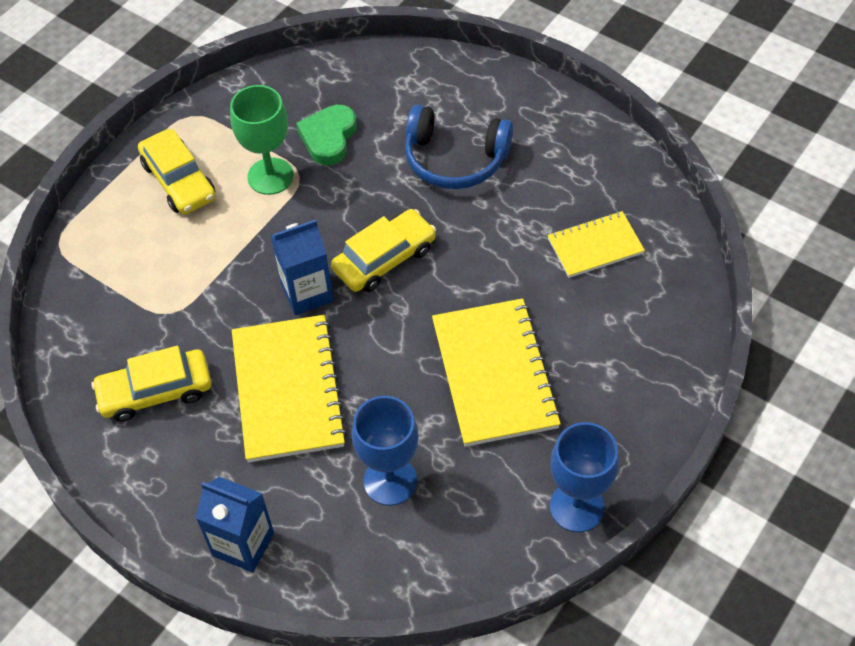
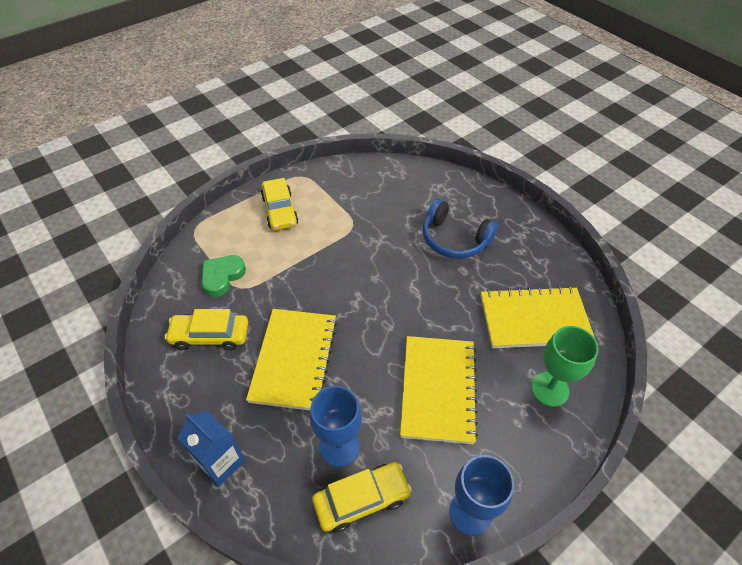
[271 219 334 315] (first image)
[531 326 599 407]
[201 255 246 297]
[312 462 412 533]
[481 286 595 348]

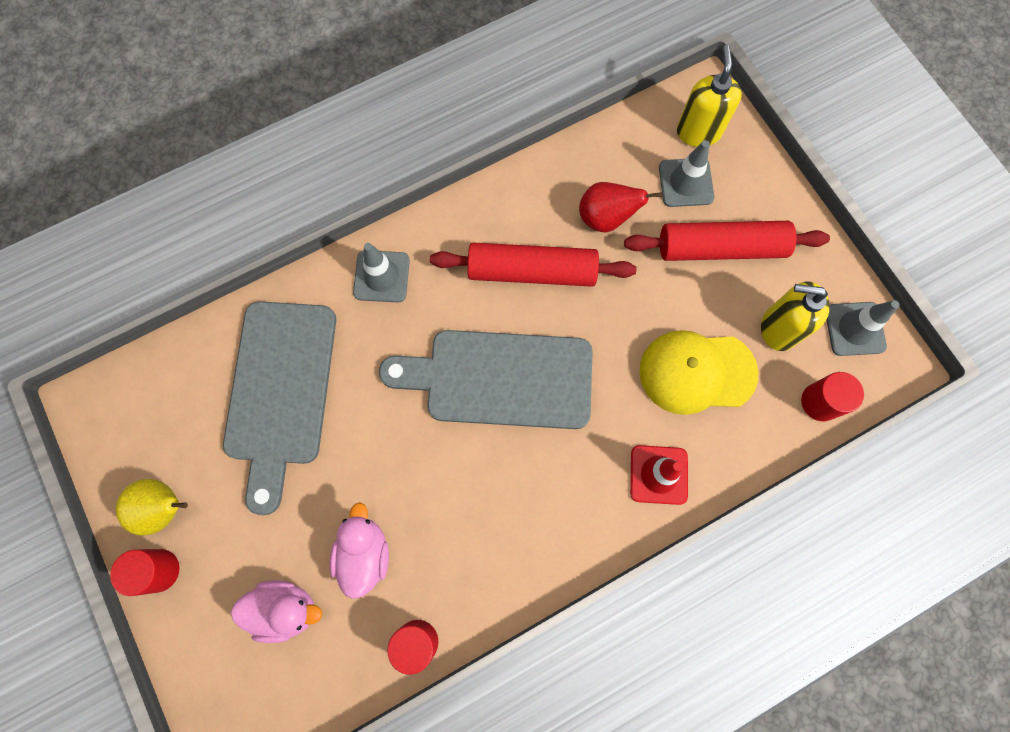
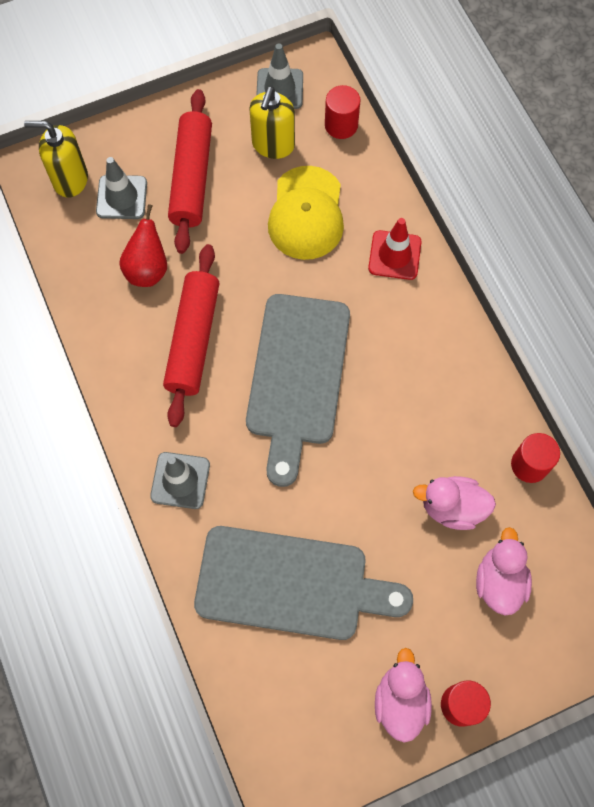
[375 648 432 742]

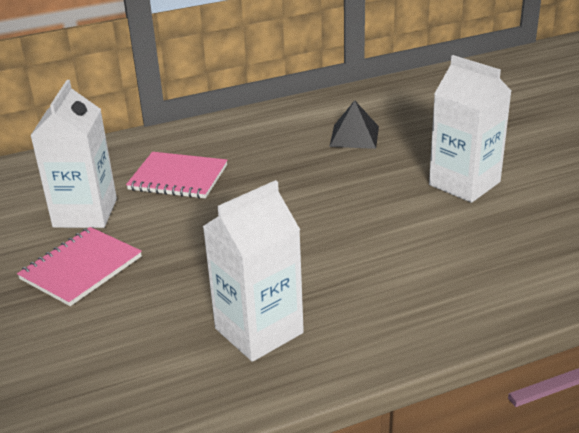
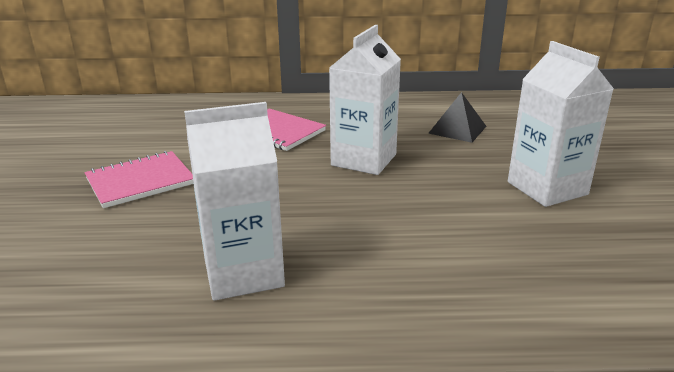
[329 25 401 175]

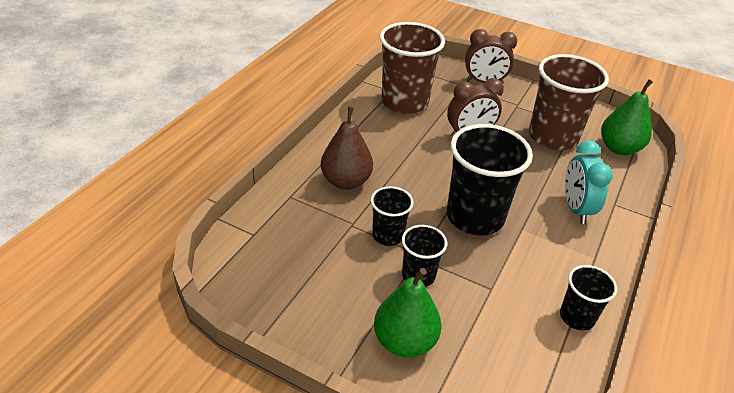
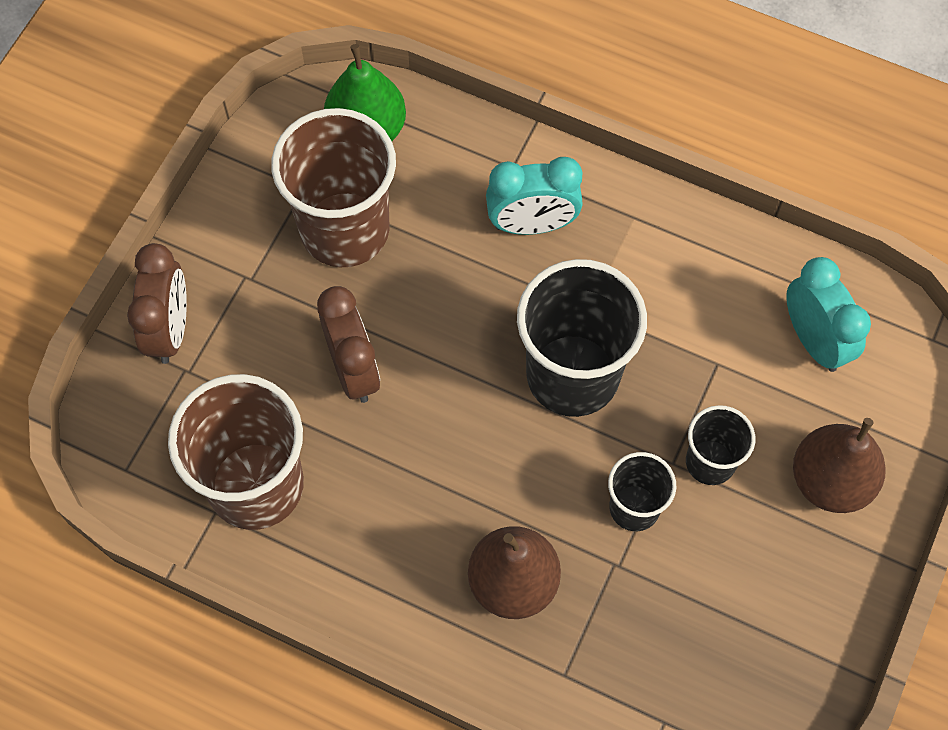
[560 265 617 330] (first image)
[786 257 871 372]
[793 418 886 513]

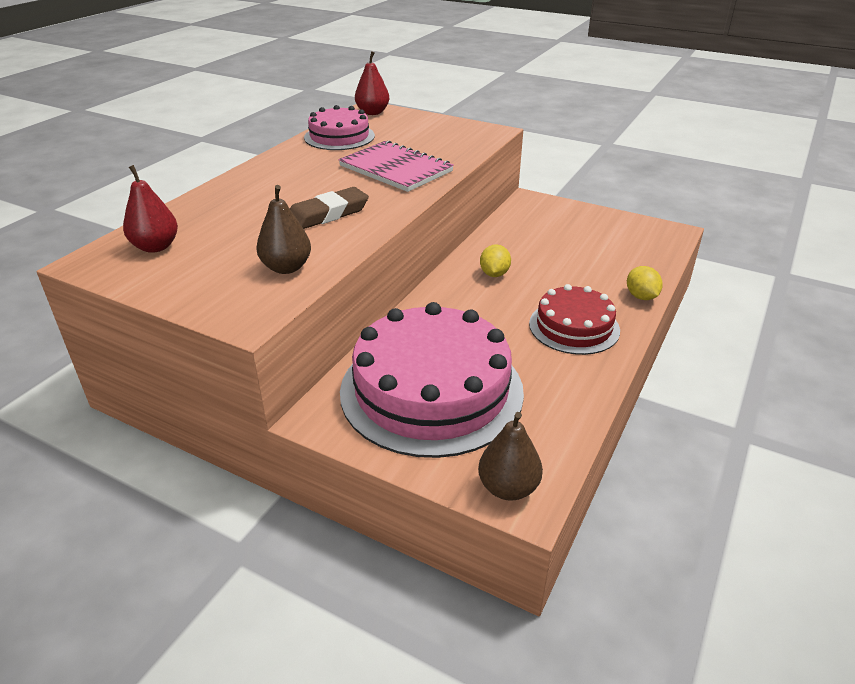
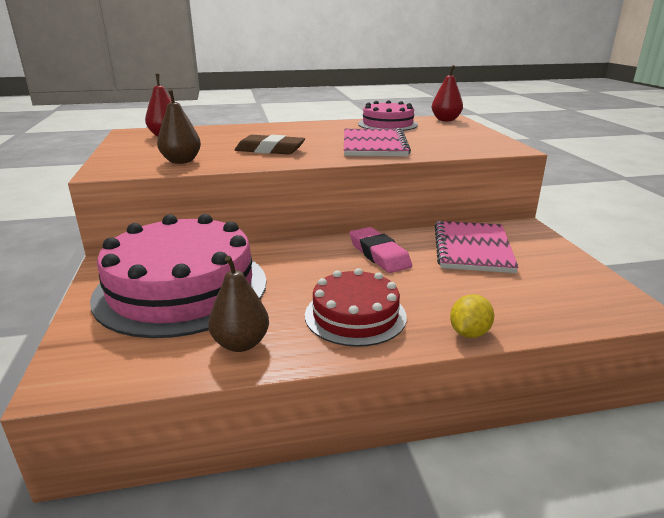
[434 221 519 273]
[208 256 269 352]
[350 227 412 273]

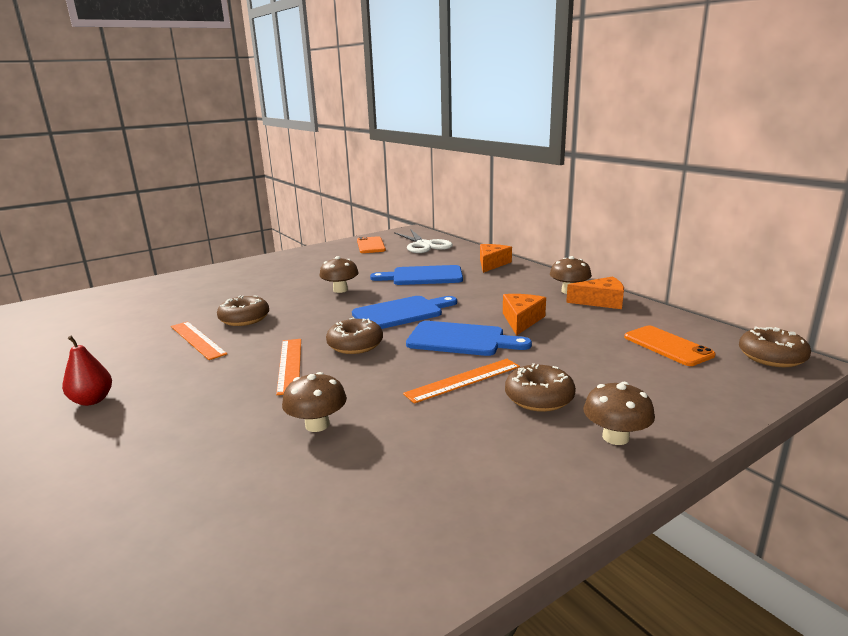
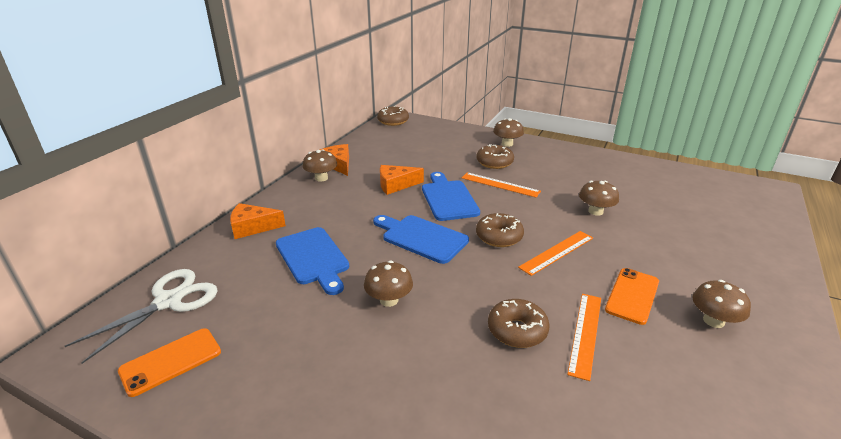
[605 268 659 325]
[692 280 751 328]

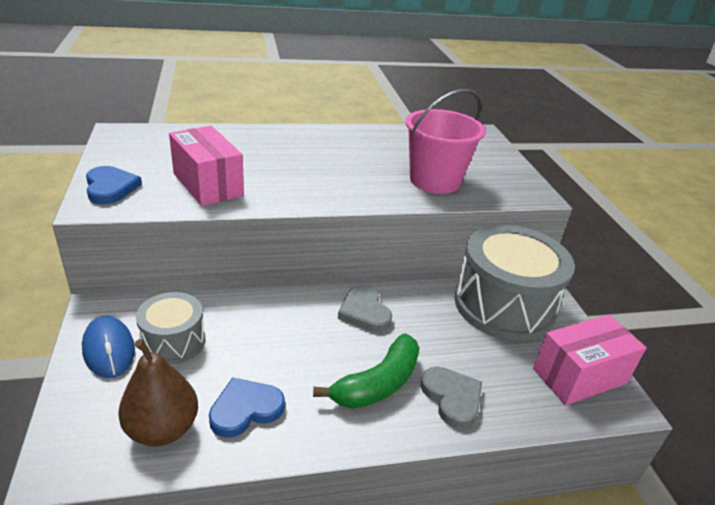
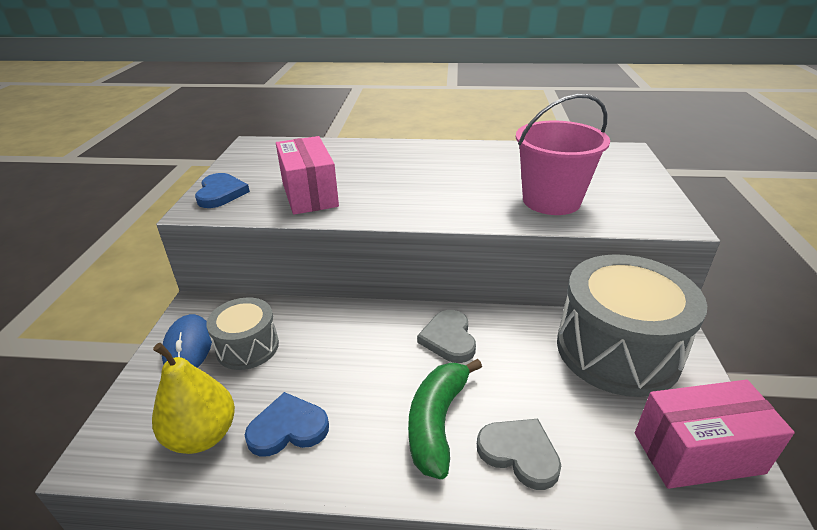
[152 343 235 454]
[408 359 482 479]
[477 419 561 490]

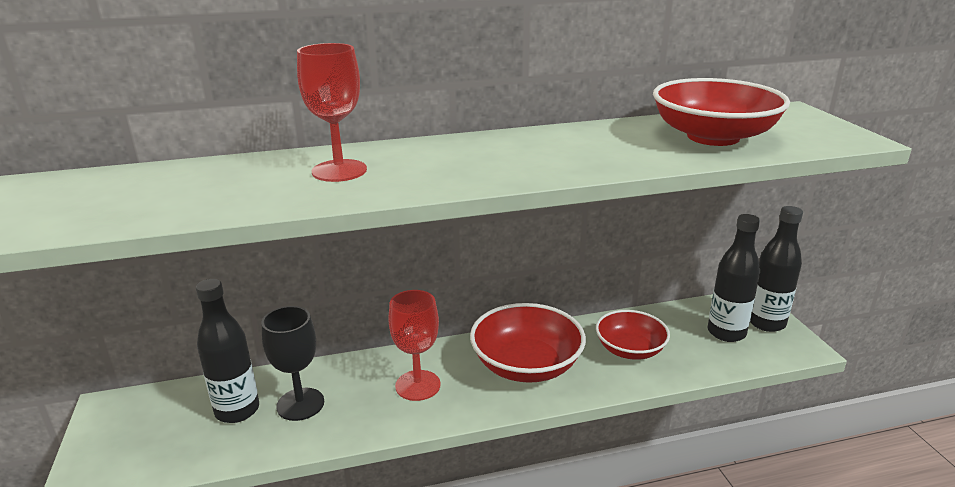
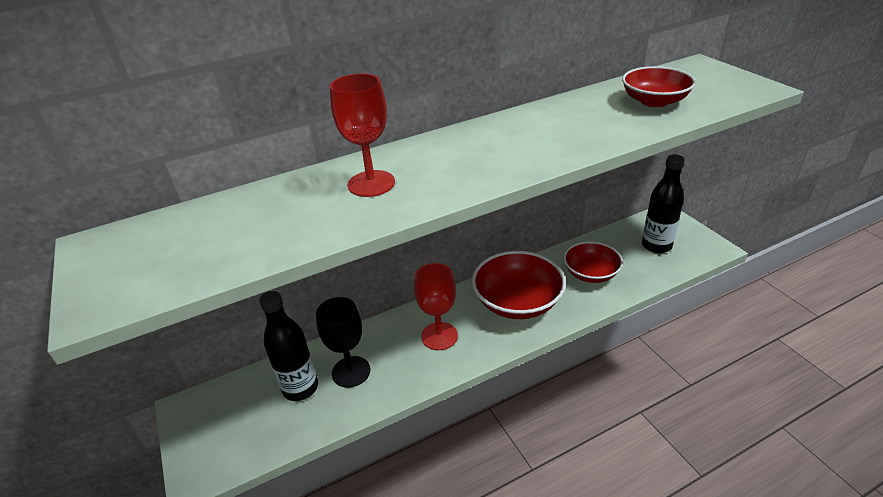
[750 206 803 332] (first image)
[622 66 696 107]

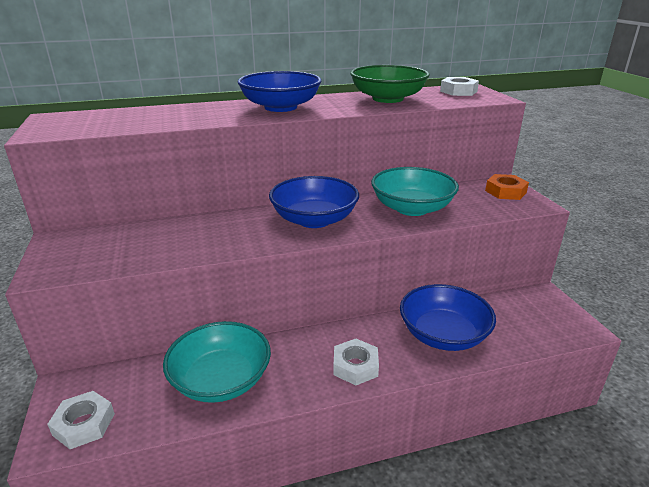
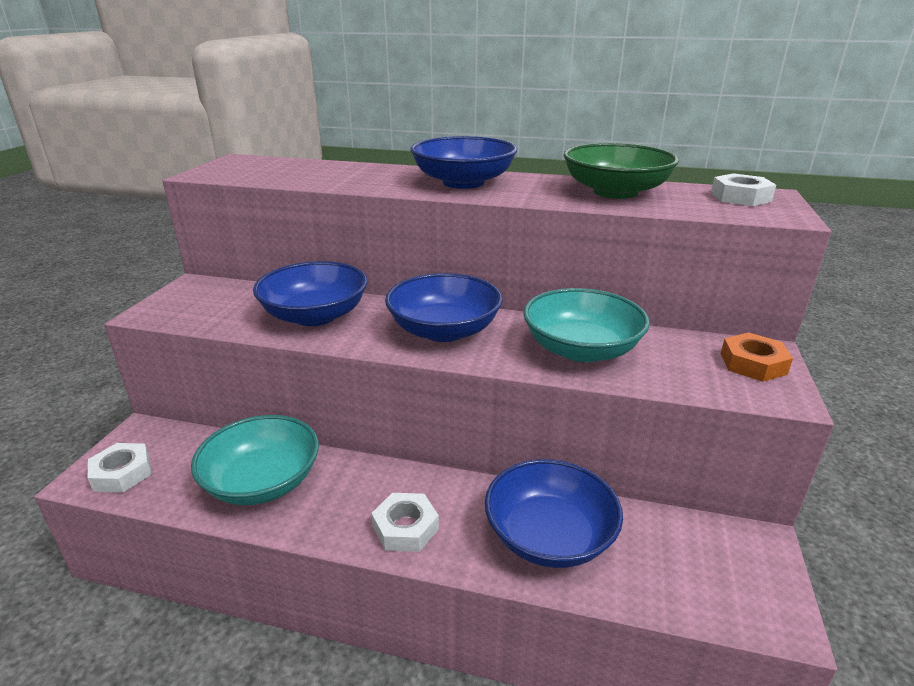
[253 261 367 326]

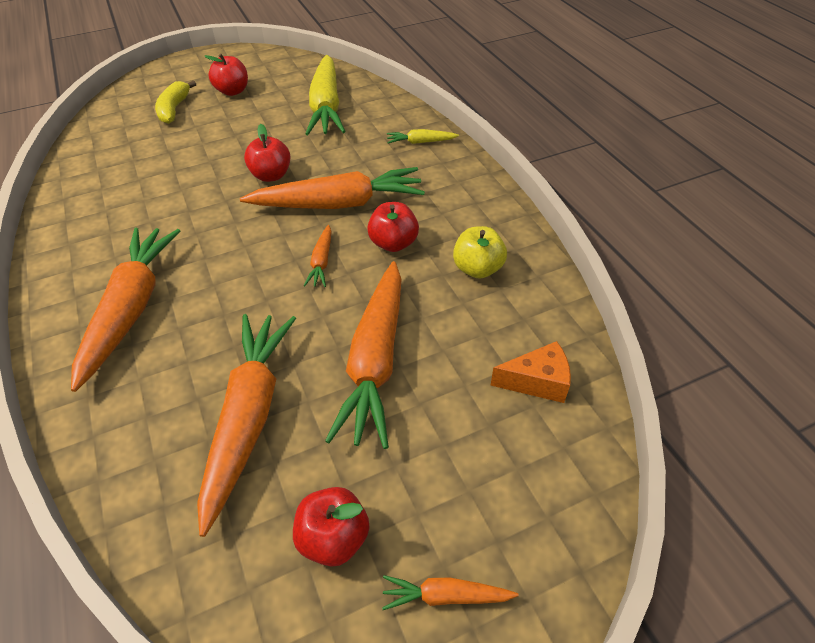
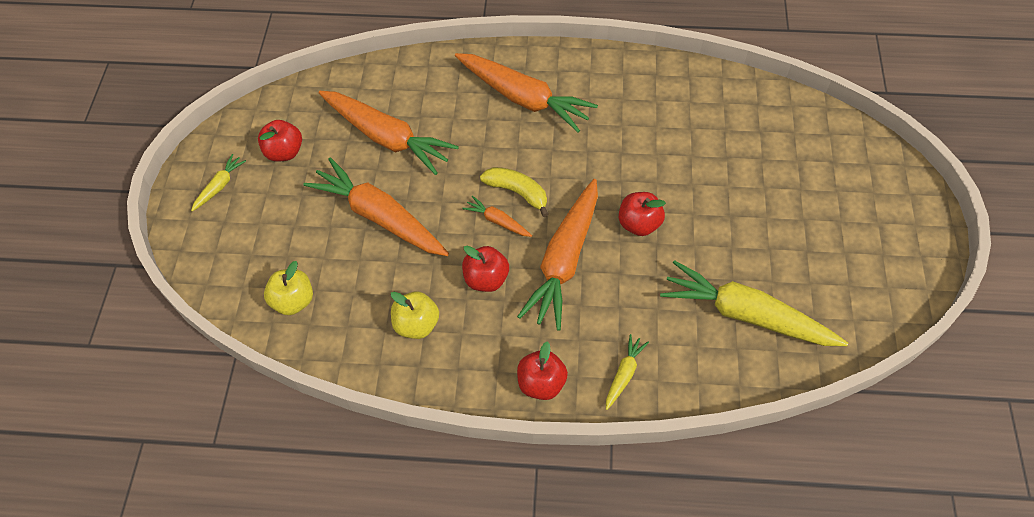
[480 167 549 217]
[517 342 568 400]
[264 261 313 315]
[191 154 246 211]

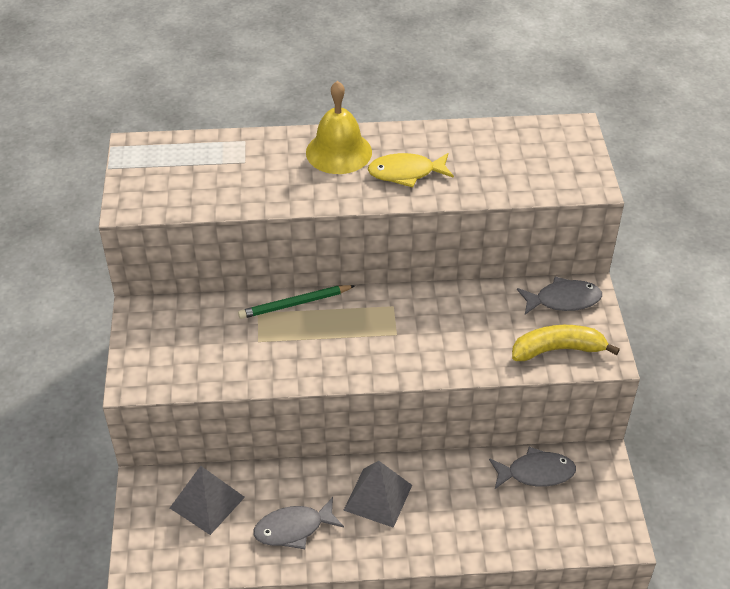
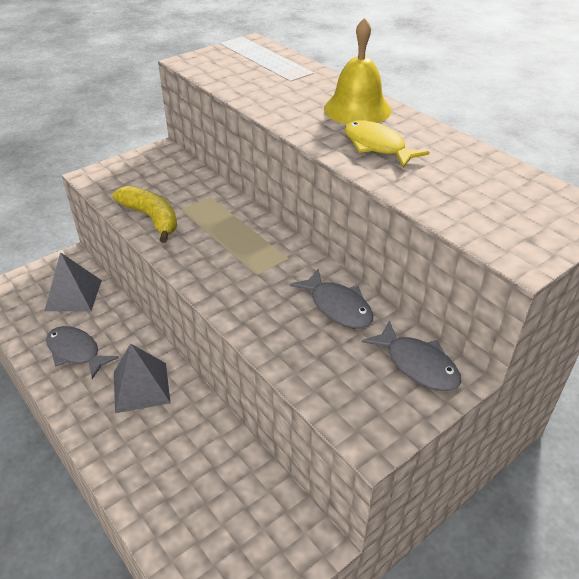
[238 285 355 319] (first image)
[290 269 373 328]
[113 186 177 243]

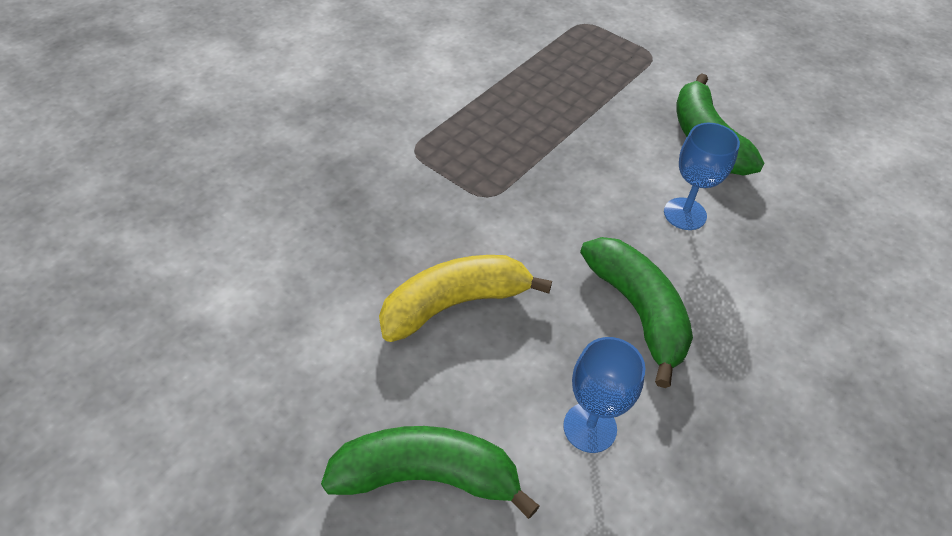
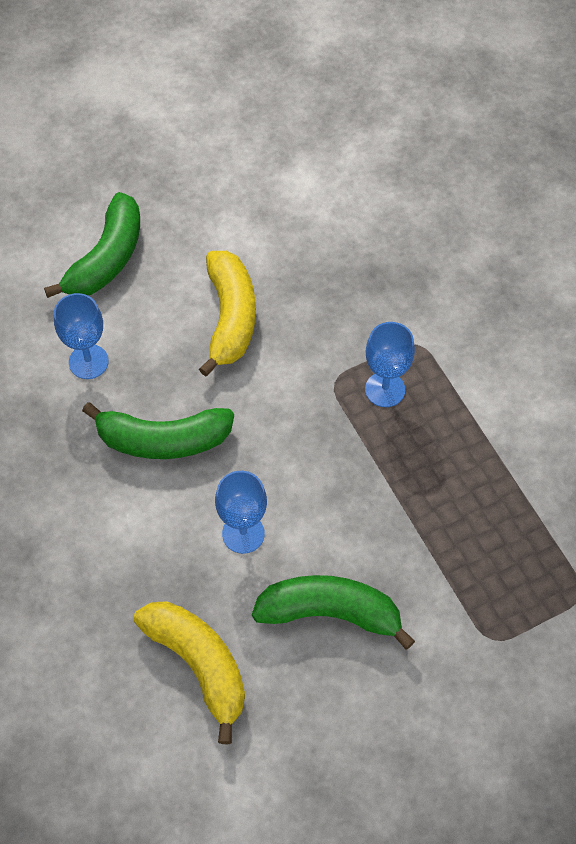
[134 601 245 744]
[365 322 415 407]

